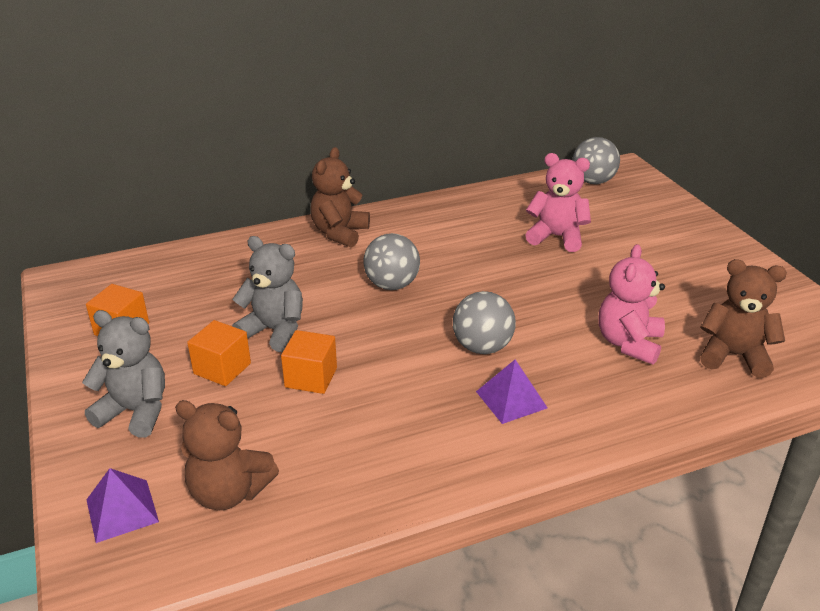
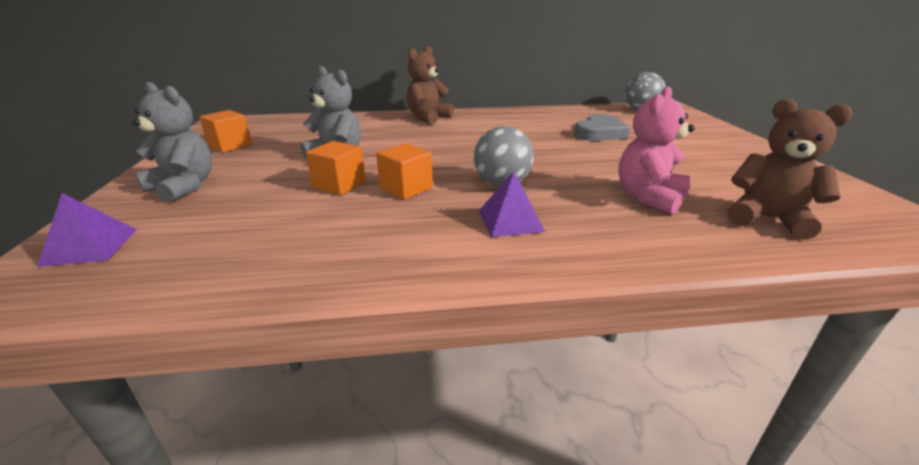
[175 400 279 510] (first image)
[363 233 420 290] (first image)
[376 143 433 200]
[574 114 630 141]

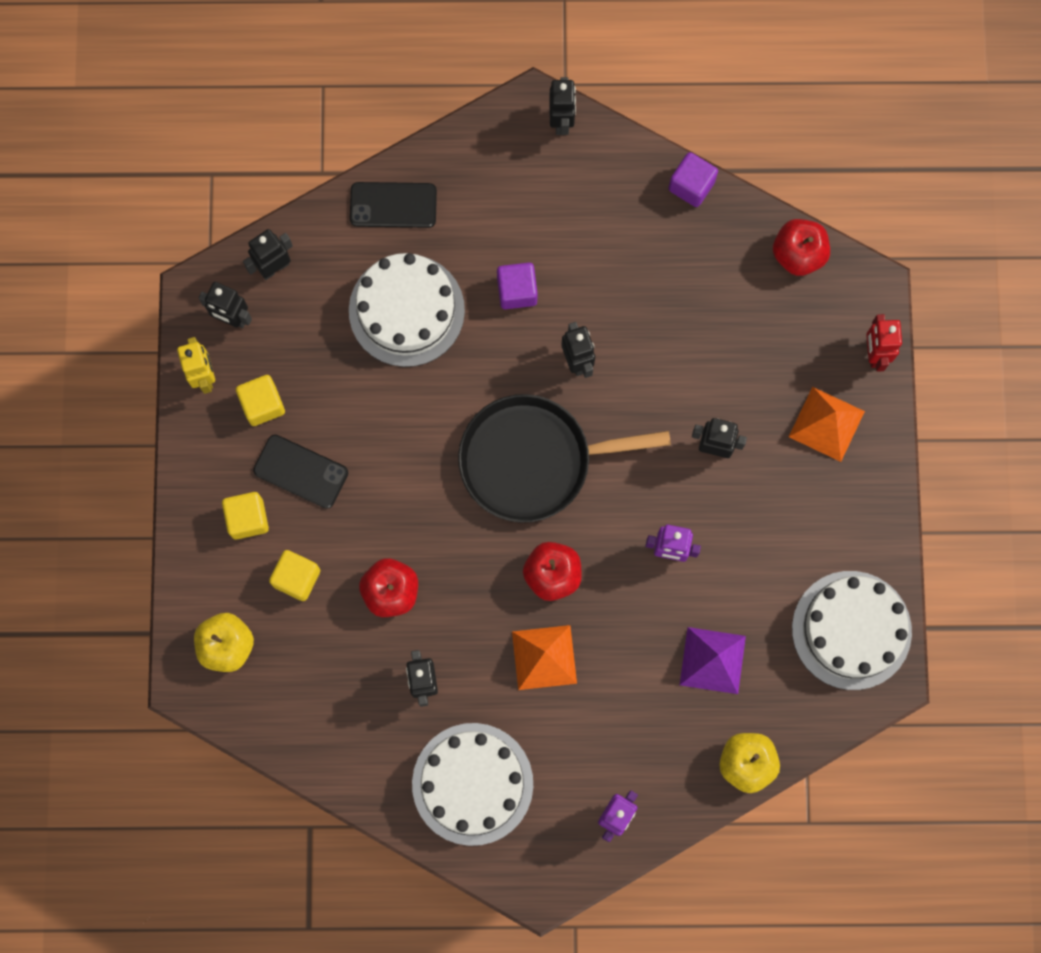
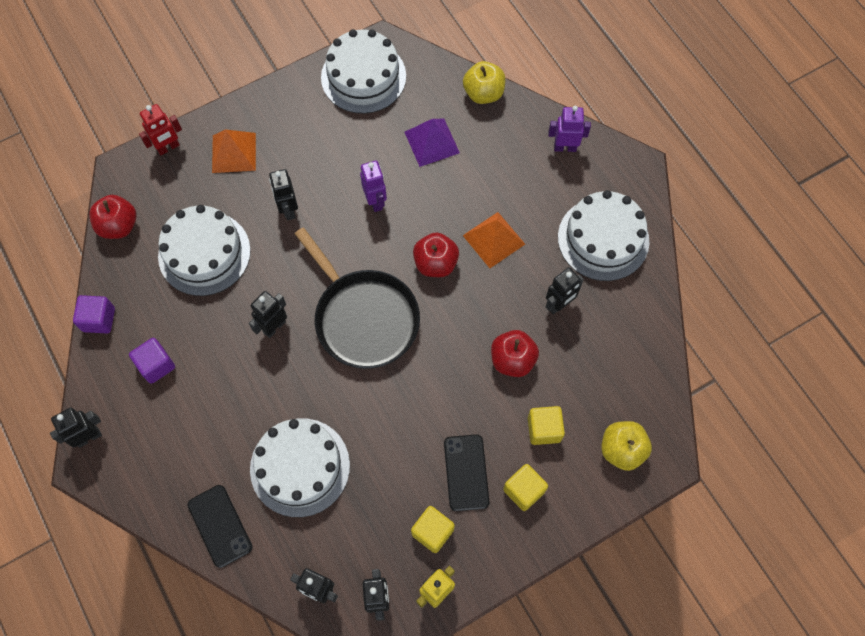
[158 205 251 296]
[129 338 175 384]

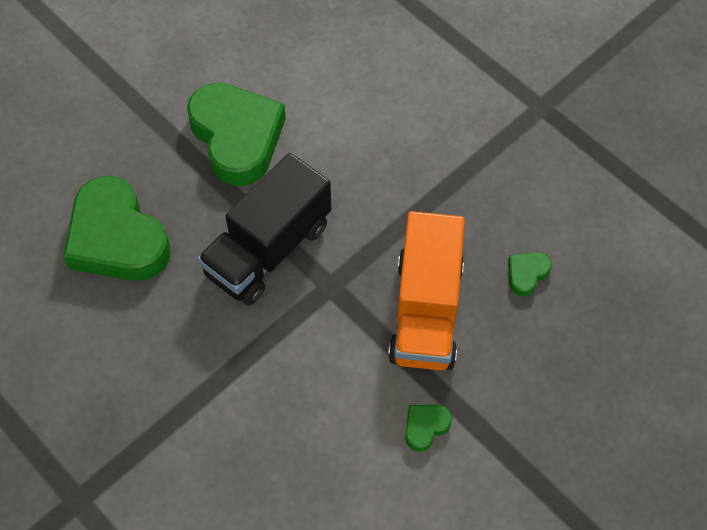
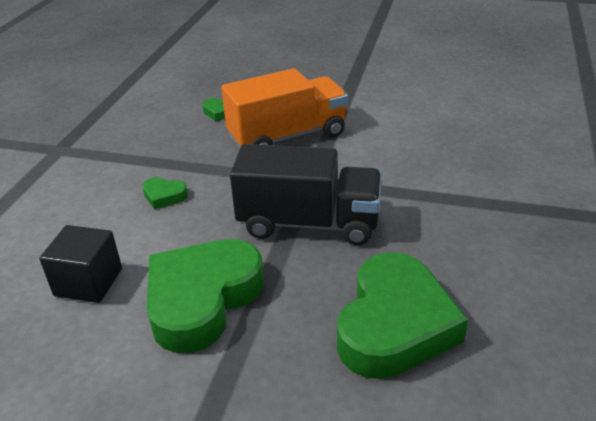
[39 225 122 303]
[142 177 188 209]

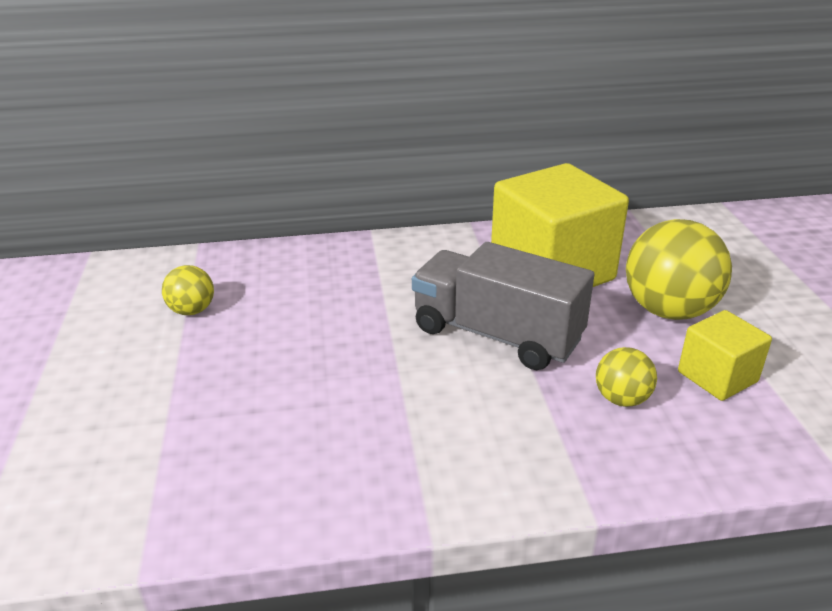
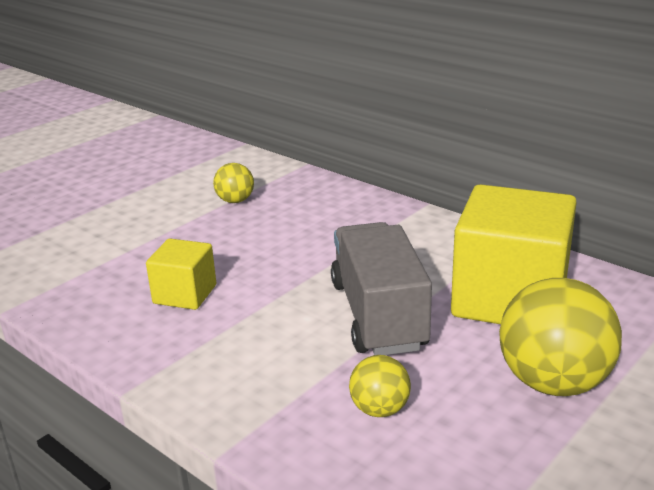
[146 239 216 310]

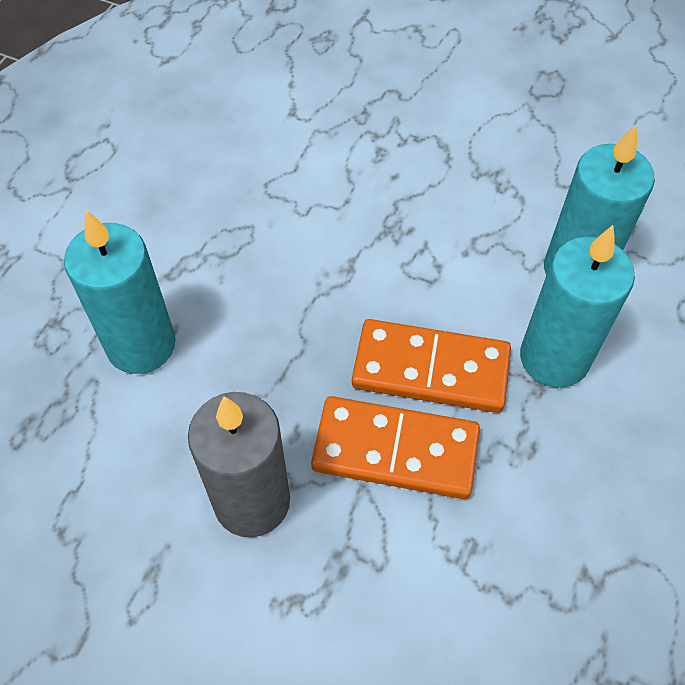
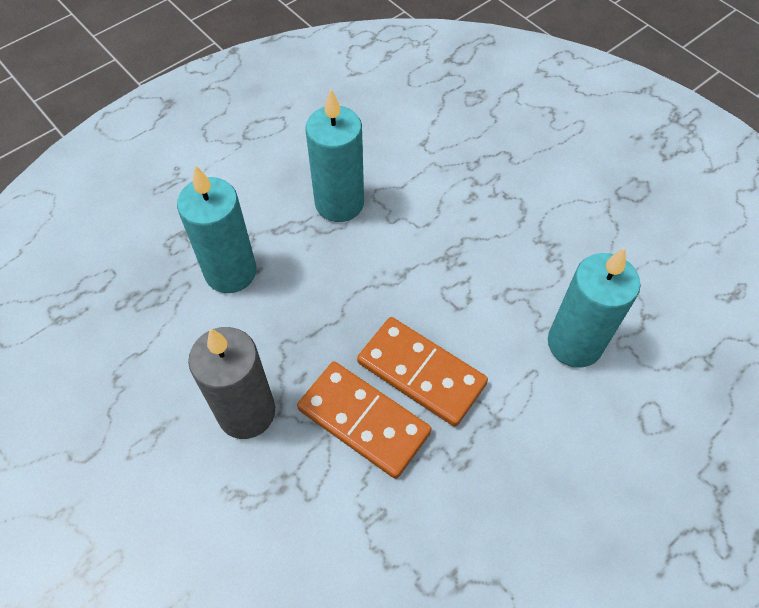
[306 89 364 222]

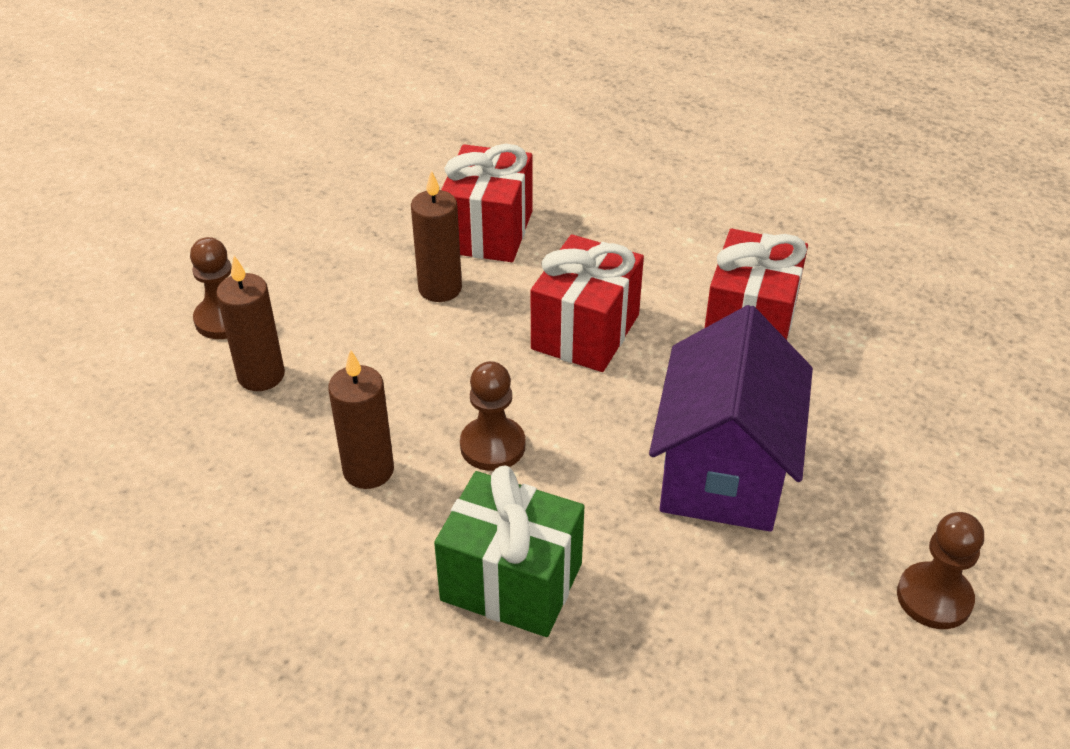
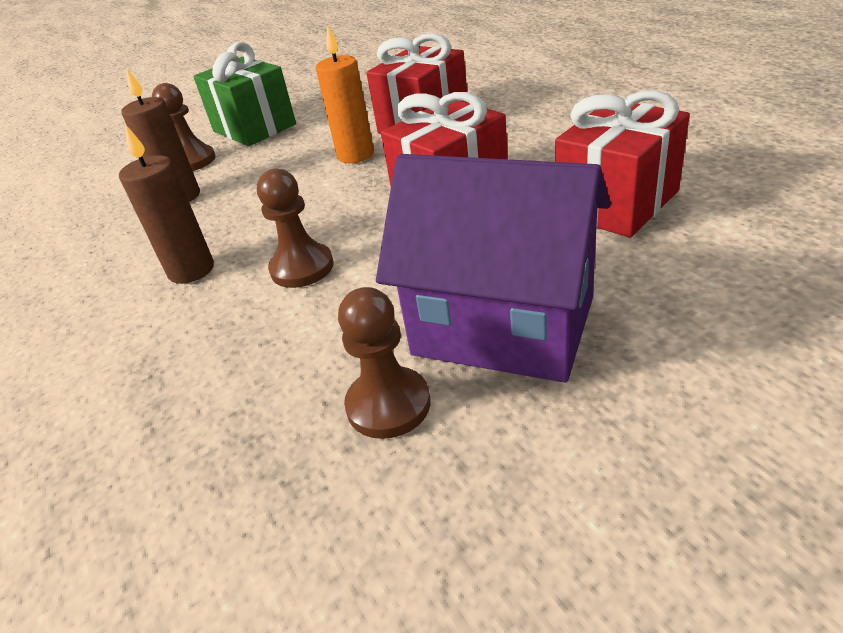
[193 42 296 146]
[338 287 431 439]
[316 26 374 163]
[376 154 611 383]

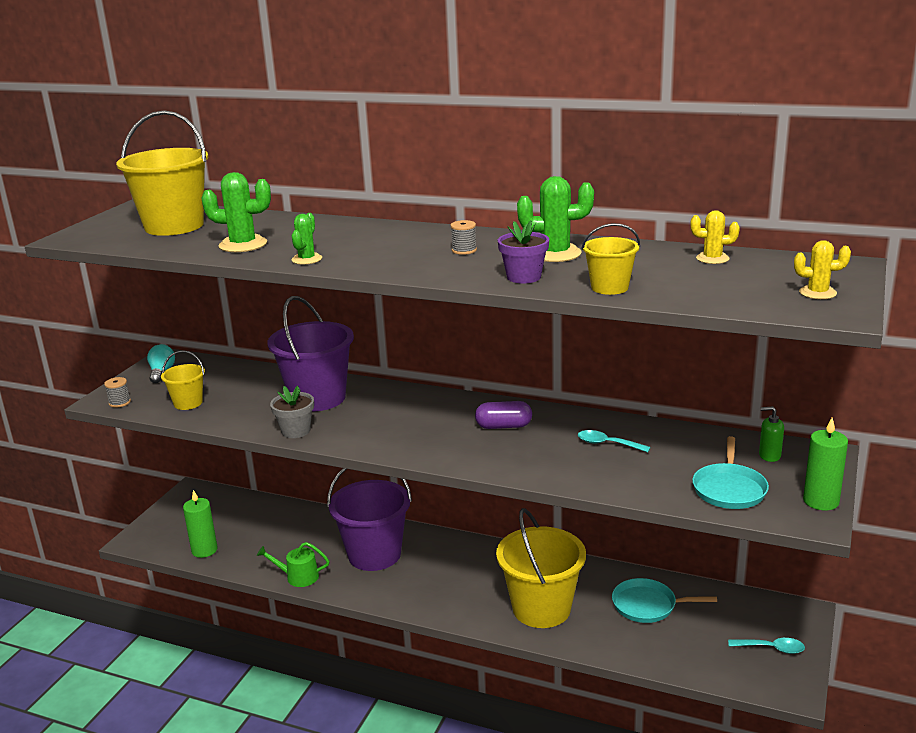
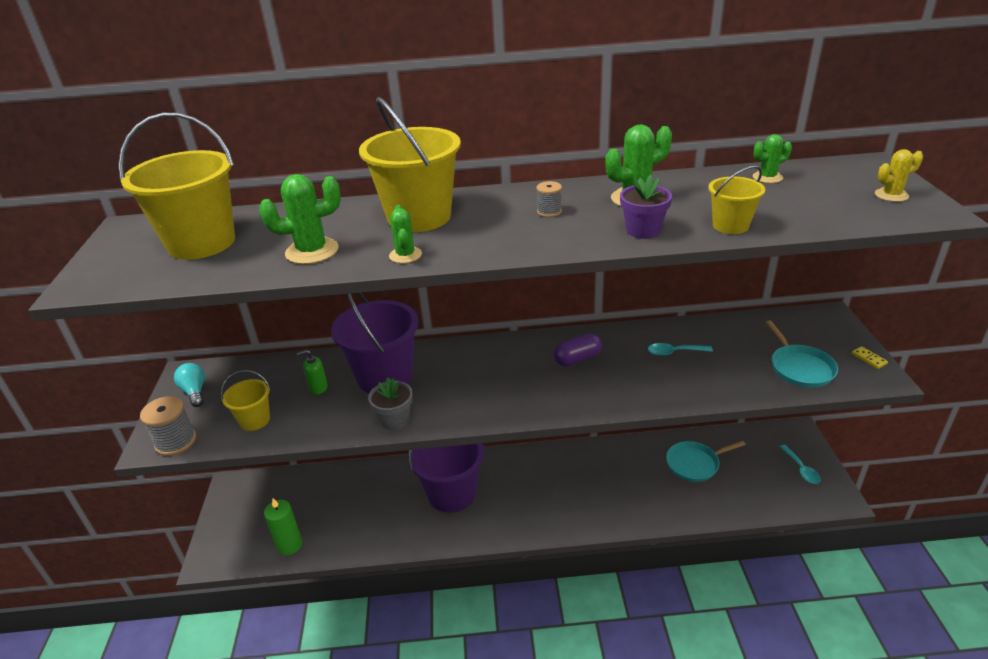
[257 542 329 587] (first image)
[359 97 461 232]
[297 350 328 394]
[852 346 888 369]
[753 134 792 183]
[779 445 821 484]
[140 396 196 456]

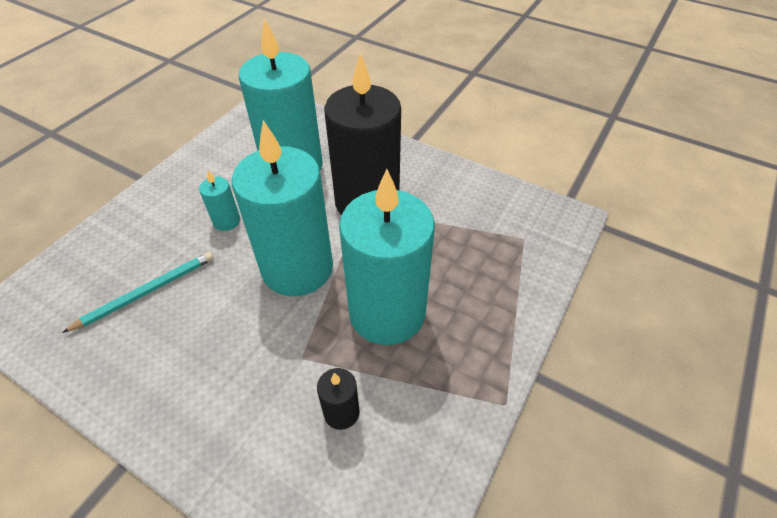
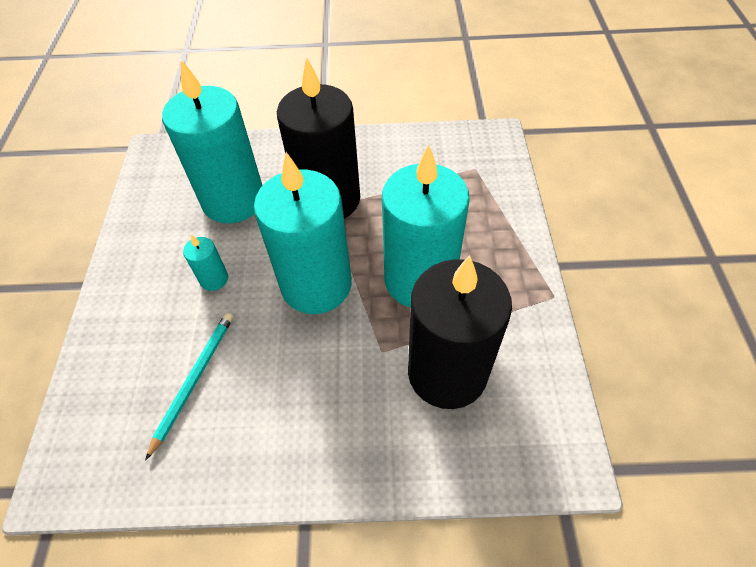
[408 255 512 409]

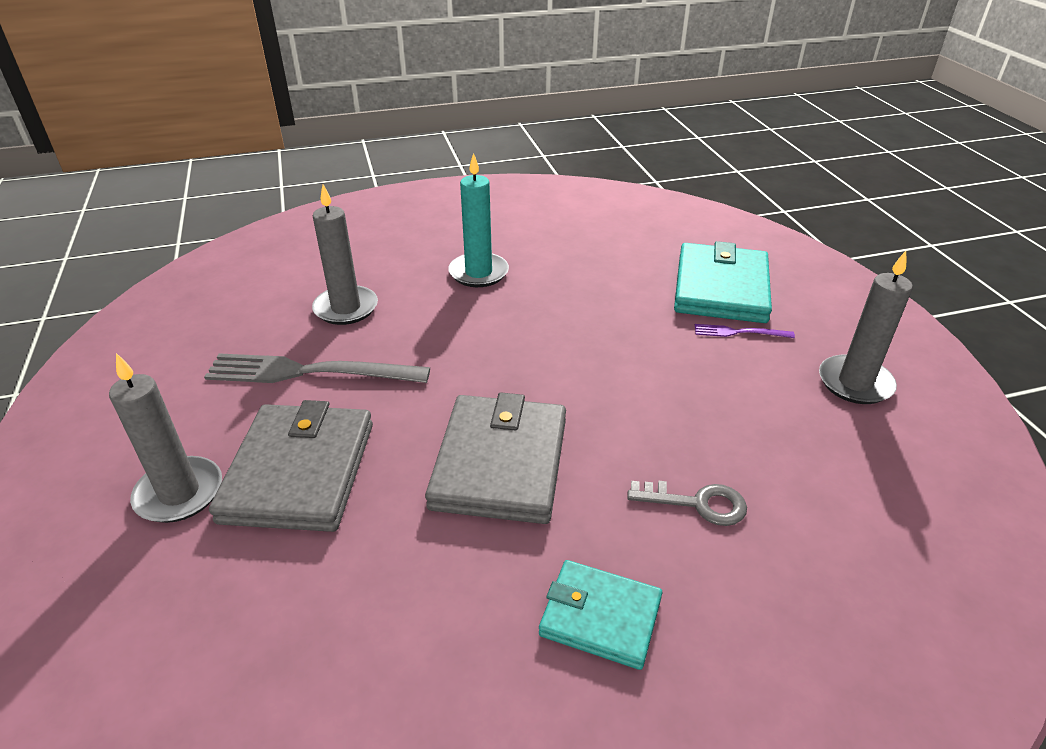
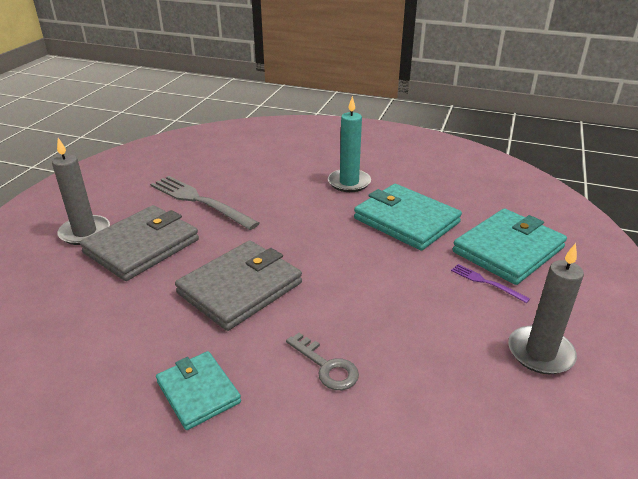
[312 185 378 325] (first image)
[354 184 462 251]

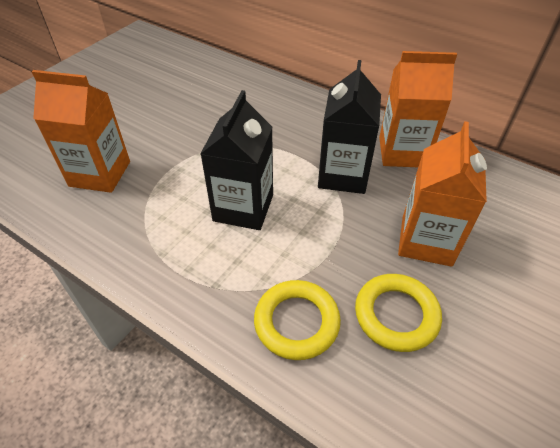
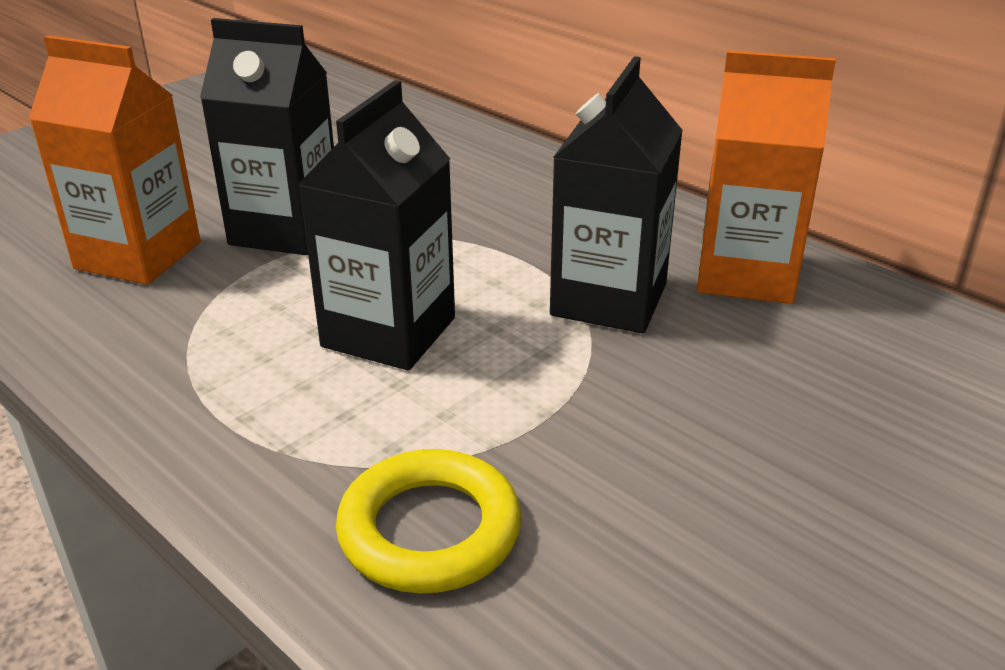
[355 274 442 352] (first image)
[398 121 487 267] (first image)
[200 18 334 255]

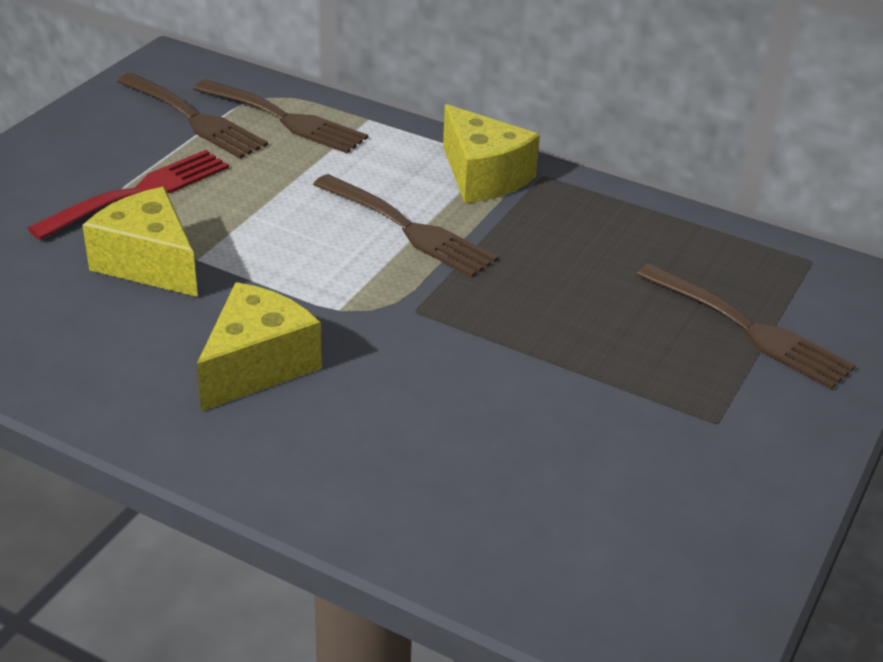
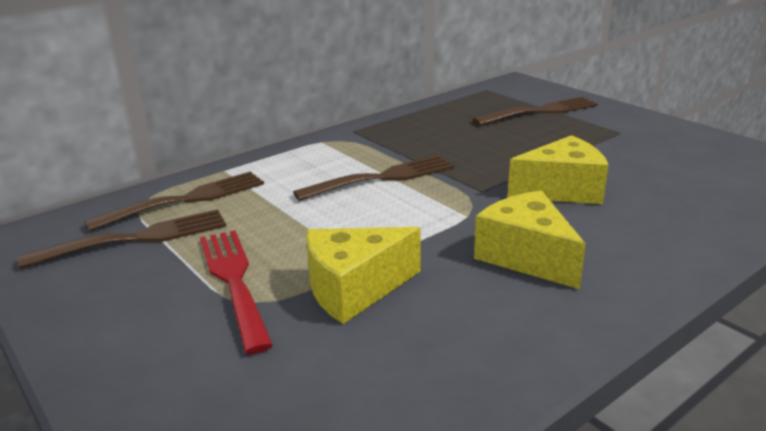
[507 135 609 204]

